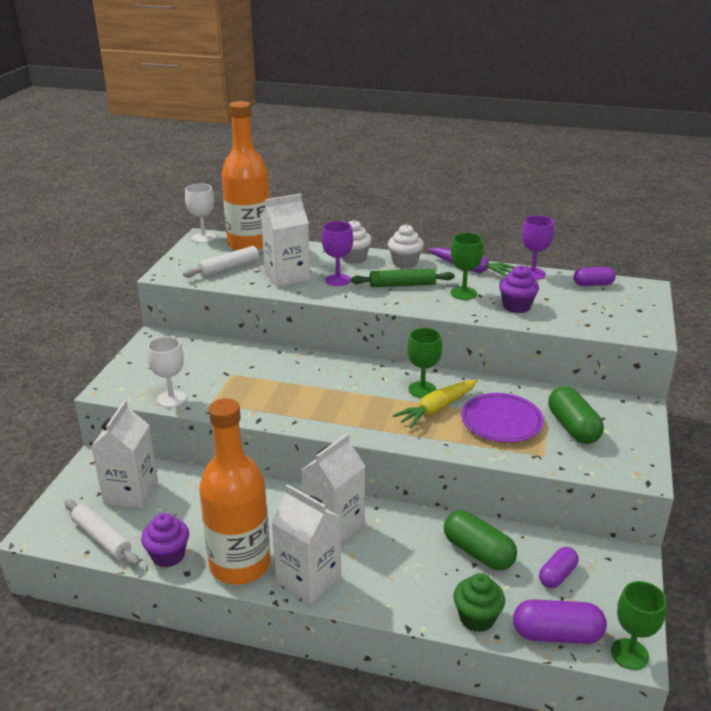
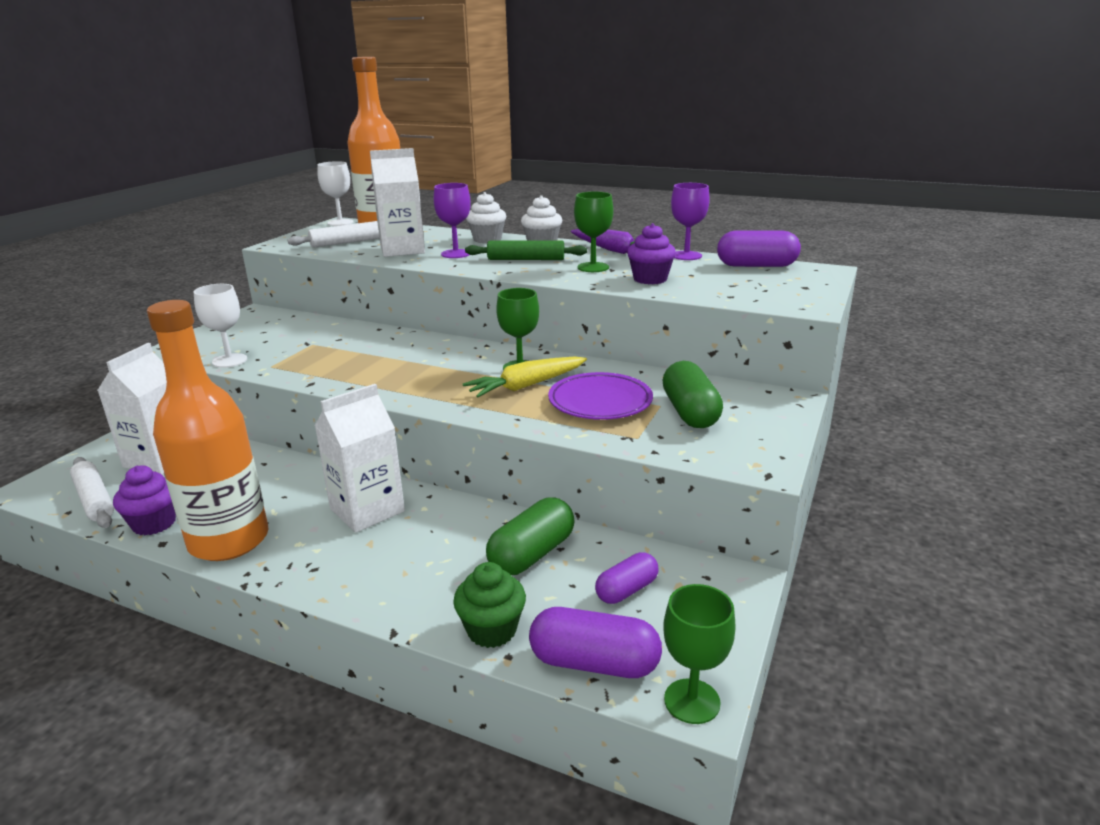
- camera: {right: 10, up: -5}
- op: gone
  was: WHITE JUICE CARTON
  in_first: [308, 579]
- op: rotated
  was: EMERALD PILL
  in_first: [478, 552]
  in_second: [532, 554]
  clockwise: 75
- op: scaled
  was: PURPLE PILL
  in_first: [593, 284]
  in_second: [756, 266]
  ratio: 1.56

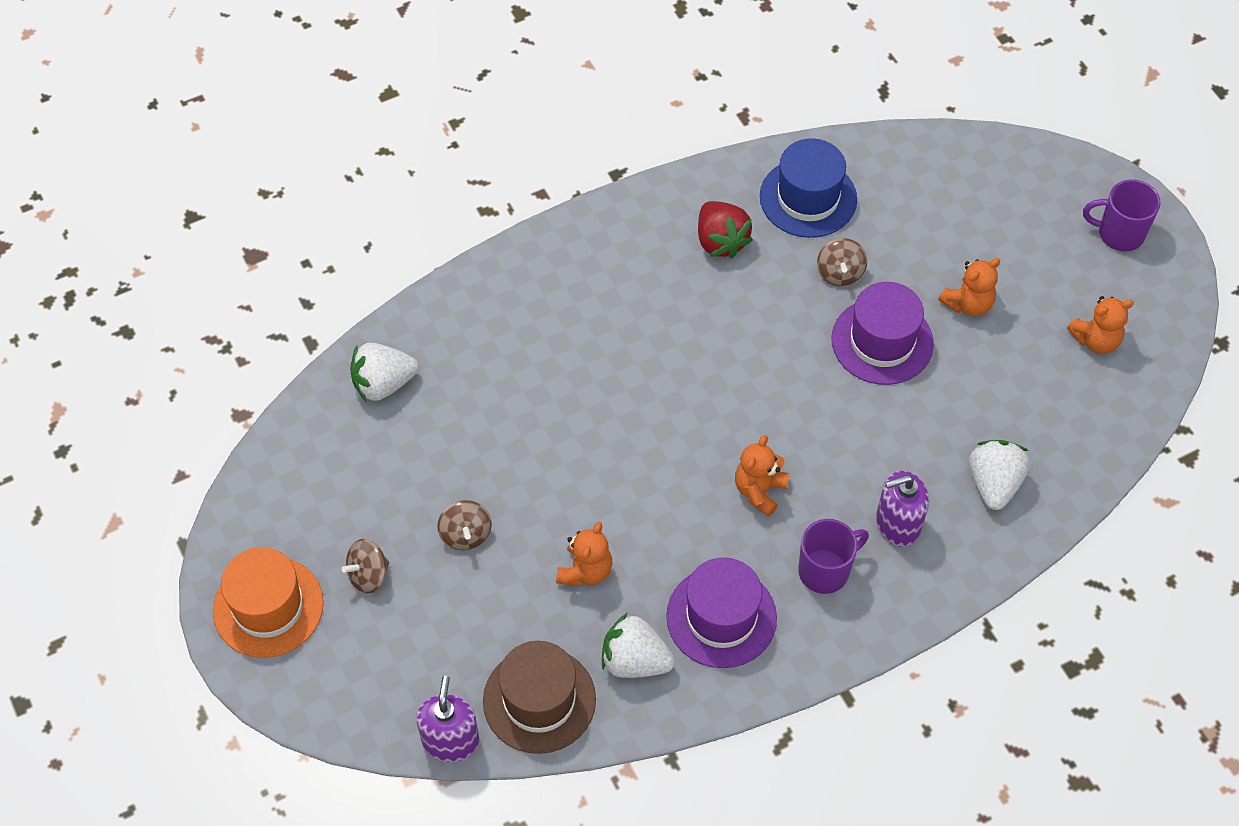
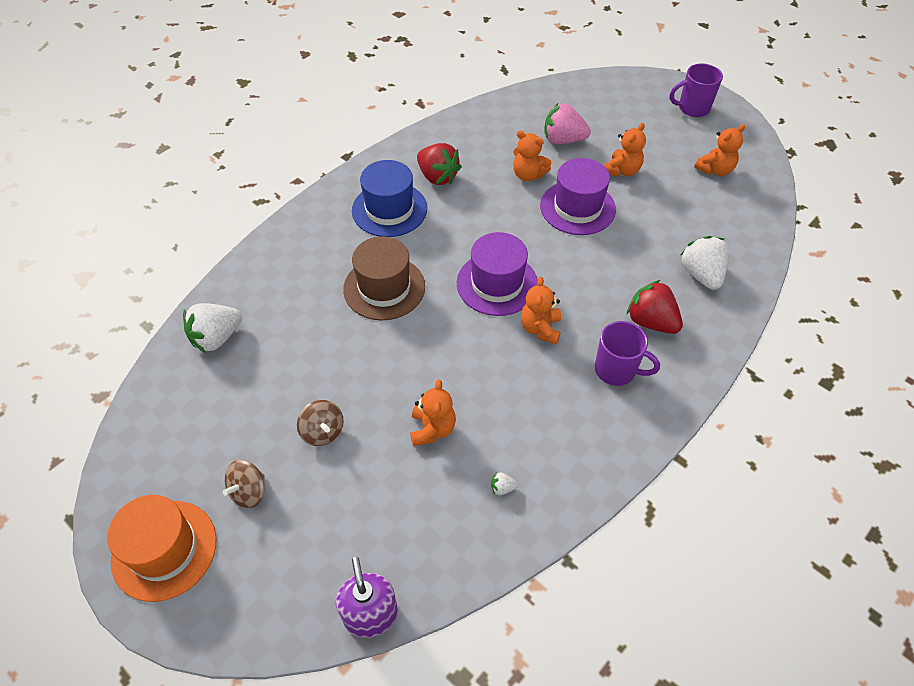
- camera: {right: -20, up: -5}
- op: new
  now: PINK TOY STRAWBERRY
  in_second: [563, 140]
- op: shifted
  was: DARK BROWN HAT
  in_first: [539, 700]
  in_second: [384, 288]
- op: shifted
  was: PURPLE HAT
  in_first: [721, 617]
  in_second: [497, 283]
- op: shifted
  was: BLUE HAT
  in_first: [808, 198]
  in_second: [389, 209]
- op: swapped
  was: DARK BROWN TOY TOP
  now: BRIGHT ORANGE TEDDY BEAR
  in_first: [840, 273]
  in_second: [528, 175]
- op: swapped
  was: PURPLE SOAP PUMP
  now: RED TOY STRAWBERRY
  in_first: [897, 524]
  in_second: [651, 321]
- op: rotated
  was: PURPLE TEA MUG
  in_first: [825, 571]
  in_second: [616, 370]
  clockwise: 75
- op: scaled
  was: WHITE TOY STRAWBERRY
  in_first: [635, 661]
  in_second: [502, 488]
  ratio: 0.41

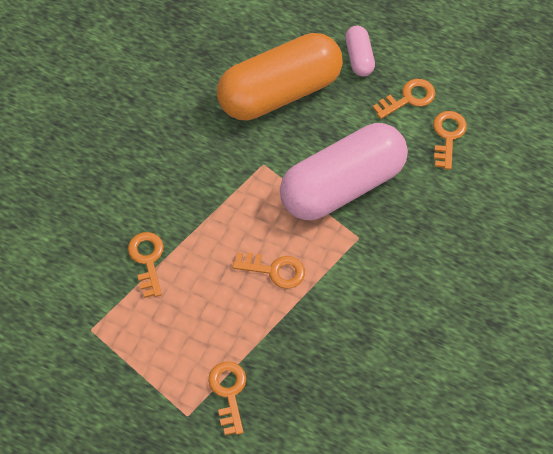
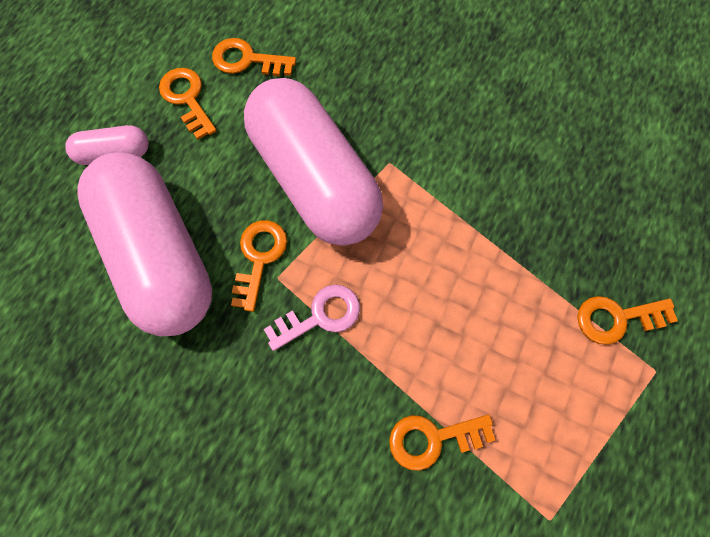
- camera: {right: -90, up: 10}
- op: new
  now: PINK LATCHKEY
  in_second: [320, 316]
- op: shifted
  was: BRIGHT ORANGE LATCHKEY
  in_first: [275, 270]
  in_second: [259, 258]
- op: repainted
  was: BRIGHT ORANGE PILL
  now: PINK PILL
  in_first: [280, 92]
  in_second: [159, 255]

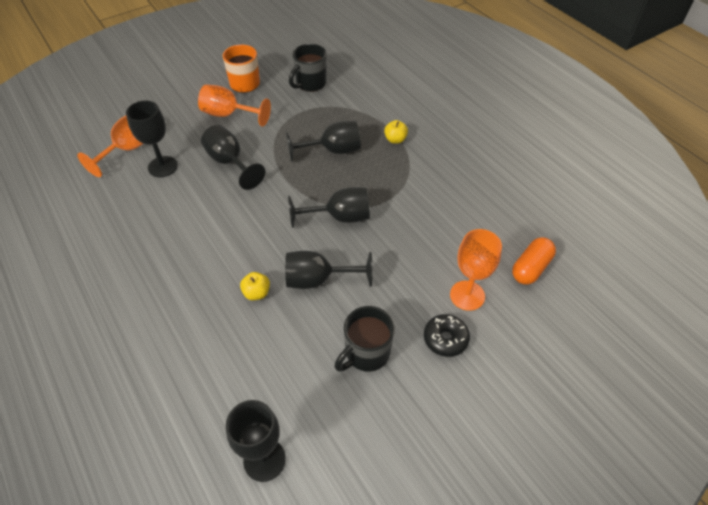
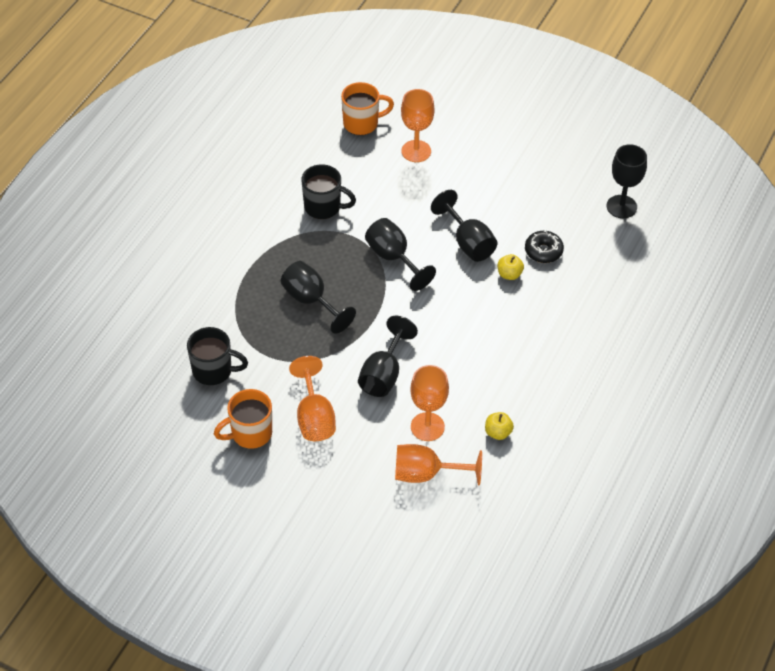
- camera: {right: -120, up: 0}
- op: shifted
  was: JET-BLACK TEA MUG
  in_first: [366, 353]
  in_second: [324, 207]
- op: shifted
  was: YELLOW TOY APPLE
  in_first: [395, 140]
  in_second: [498, 432]
- op: shifted
  was: JET-BLACK GLAZED DONUT
  in_first: [445, 339]
  in_second: [543, 251]
- op: swapped
  was: BRIGHT ORANGE PILL
  now: BRIGHT ORANGE TEA MUG
  in_first: [531, 268]
  in_second: [362, 123]
- op: repainted
  was: JET-BLACK CHALICE
  now: BRIGHT ORANGE CHALICE
  in_first: [162, 167]
  in_second: [427, 427]

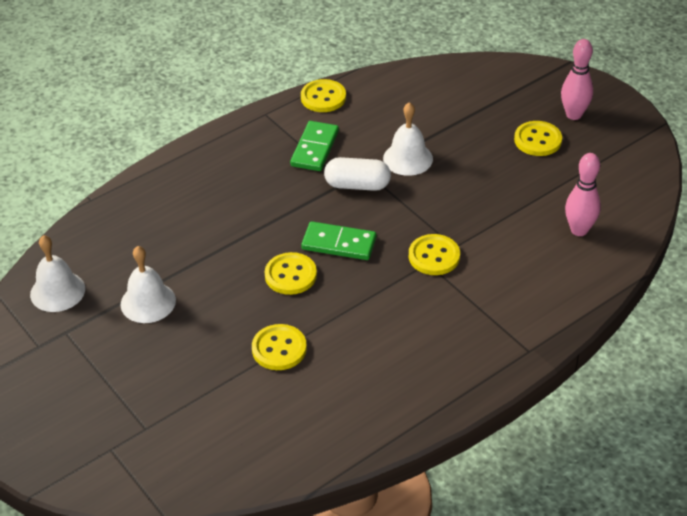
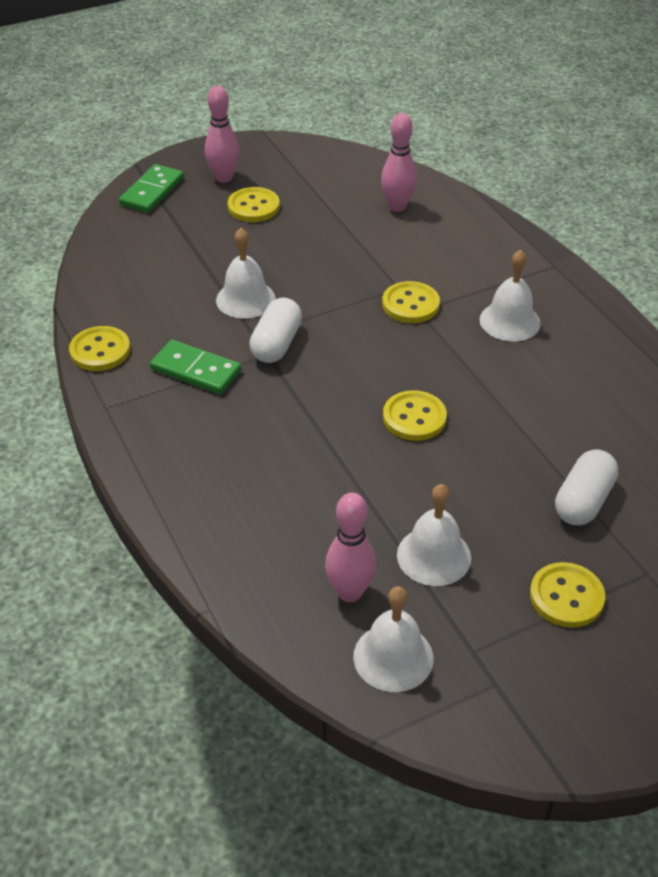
- camera: {right: -80, up: 0}
- op: new
  now: PINK SKITTLE
  in_second: [349, 592]
- op: new
  now: WHITE SCHOOL BELL
  in_second: [509, 321]
- op: new
  now: WHITE PILL
  in_second: [583, 501]
- op: shifted
  was: YELLOW SHIRT BUTTON
  in_first: [279, 349]
  in_second: [566, 597]
- op: shifted
  was: EMERALD DOMINO
  in_first: [339, 244]
  in_second: [152, 192]

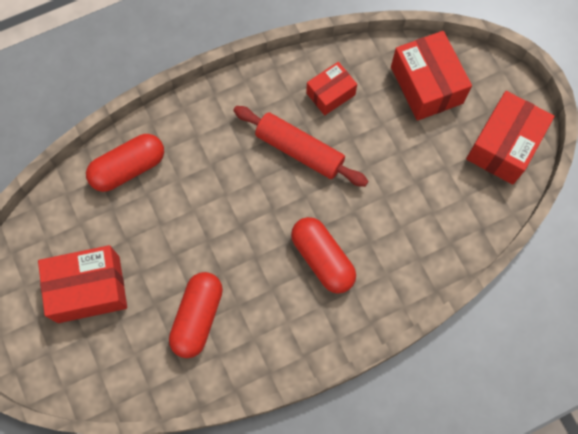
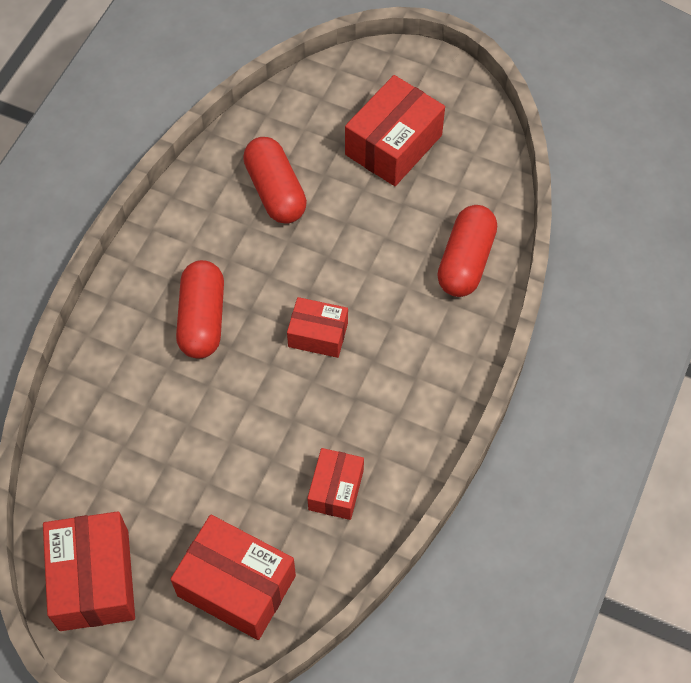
- camera: {right: 140, up: -10}
- op: gone
  was: RED DOUGH ROLLER
  in_first: [299, 150]
- op: new
  now: RED BOX
  in_second: [318, 334]
- op: rotated
  was: RED PILL
  in_first: [322, 259]
  in_second: [202, 319]
  clockwise: 75

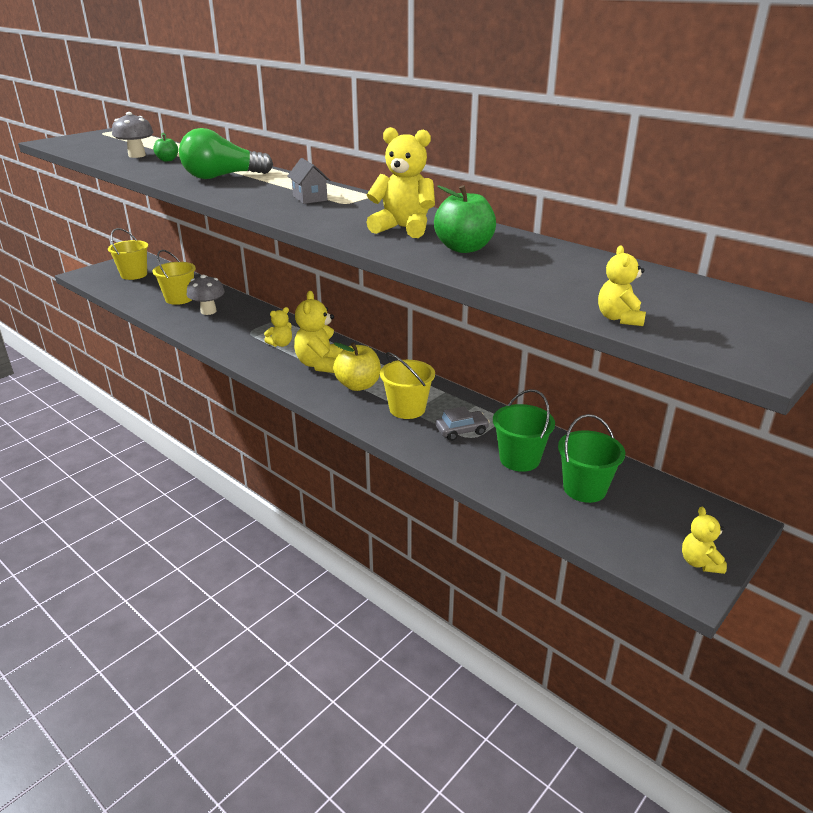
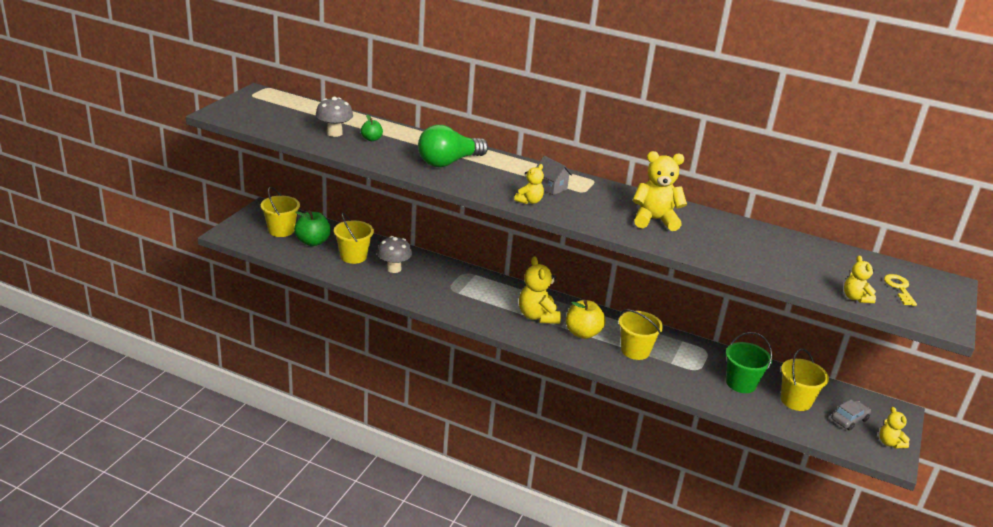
- camera: {right: -20, up: 0}
- op: new
  now: YELLOW LATCHKEY
  in_second: [899, 288]
- op: shifted
  was: YELLOW TEDDY BEAR
  in_first: [281, 344]
  in_second: [529, 201]
- op: shifted
  was: EMERALD TOY APPLE
  in_first: [464, 248]
  in_second: [313, 242]
- op: shifted
  was: ASH-GREY CAR
  in_first: [461, 431]
  in_second: [849, 419]
- op: repainted
  was: EMERALD BUCKET
  now: YELLOW BUCKET
  in_first: [584, 489]
  in_second: [796, 400]

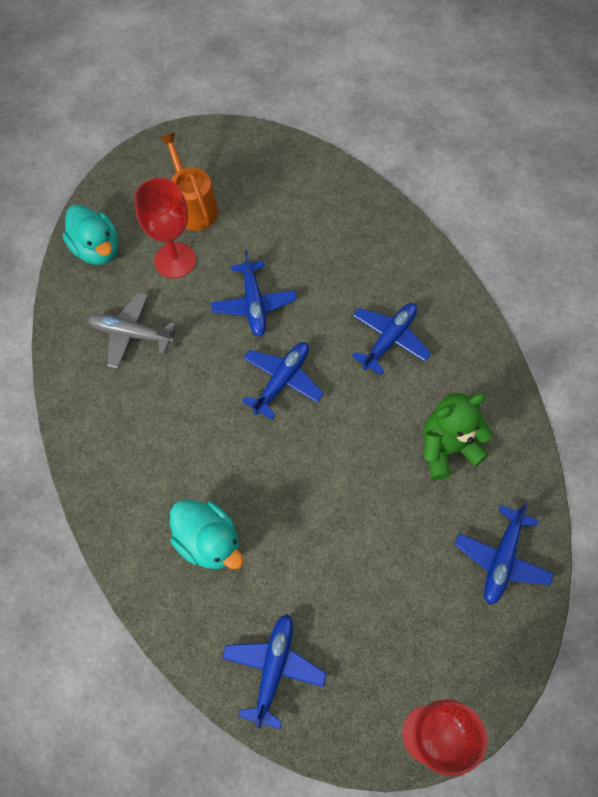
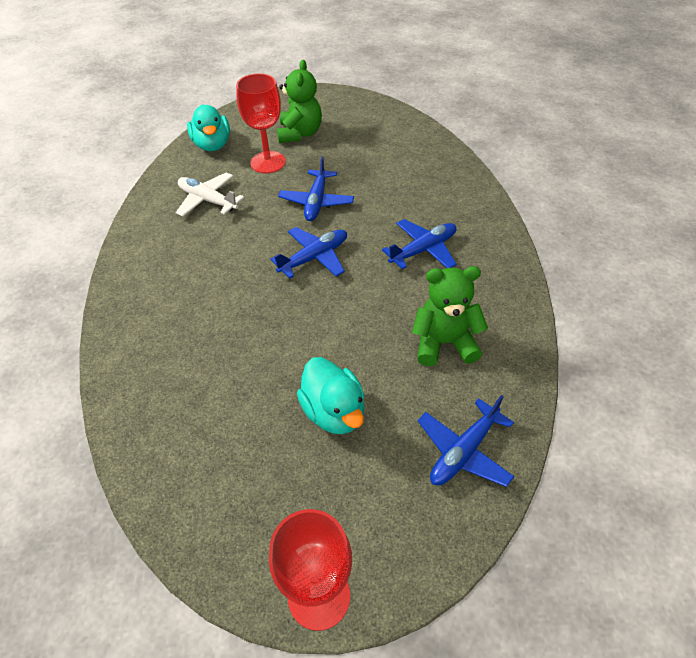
- camera: {right: 20, up: -15}
- op: gone
  was: BLUE TOY PLANE
  in_first: [273, 668]
- op: shifted
  was: TEAL RUBBER DUCK
  in_first: [209, 541]
  in_second: [334, 412]
- op: swapped
  was: BRIGHT ORANGE SPRINKLING CAN
  now: EMERALD TEDDY BEAR
  in_first: [193, 207]
  in_second: [300, 133]
- op: repainted
  was: ASH-GREY TOY PLANE
  now: WHITE TOY PLANE
  in_first: [131, 334]
  in_second: [207, 200]

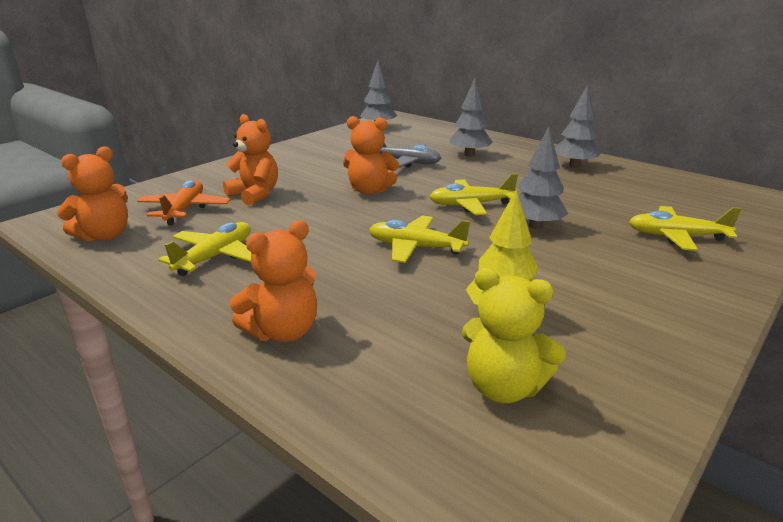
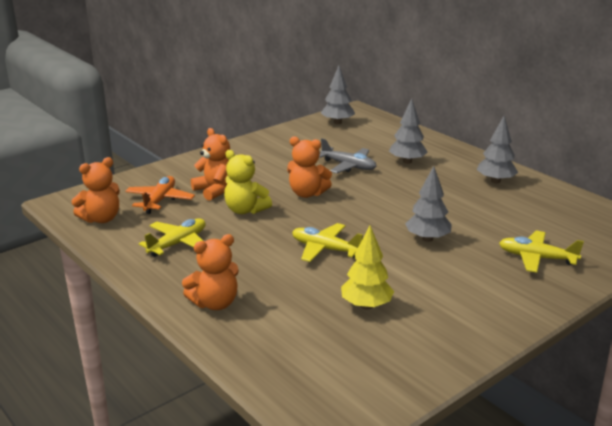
- camera: {right: 10, up: 0}
- op: gone
  was: YELLOW TOY PLANE
  in_first: [471, 205]
- op: shifted
  was: YELLOW TEDDY BEAR
  in_first: [503, 387]
  in_second: [245, 210]

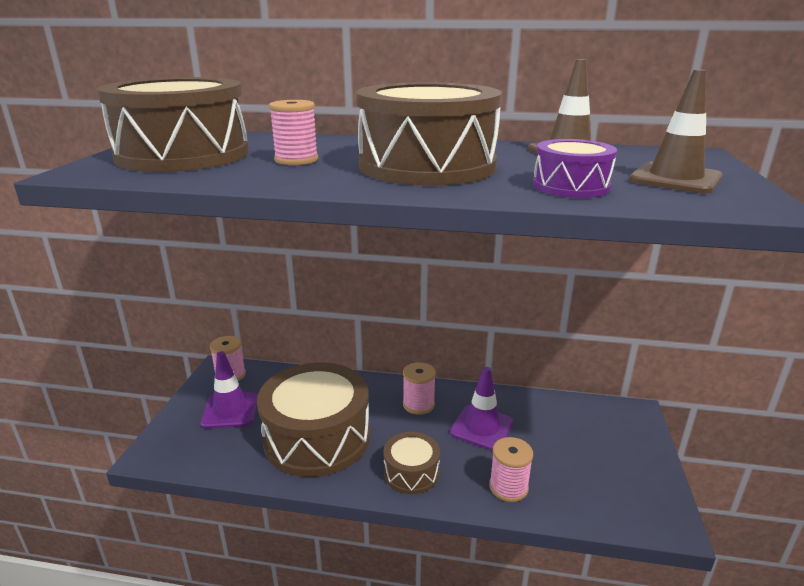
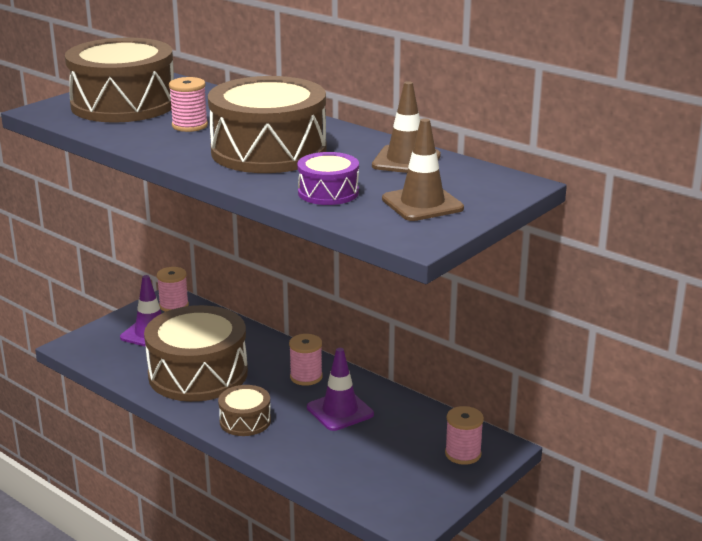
- camera: {right: 30, up: 0}
- op: shifted
  was: PINK BOBBIN
  in_first: [508, 487]
  in_second: [463, 454]

